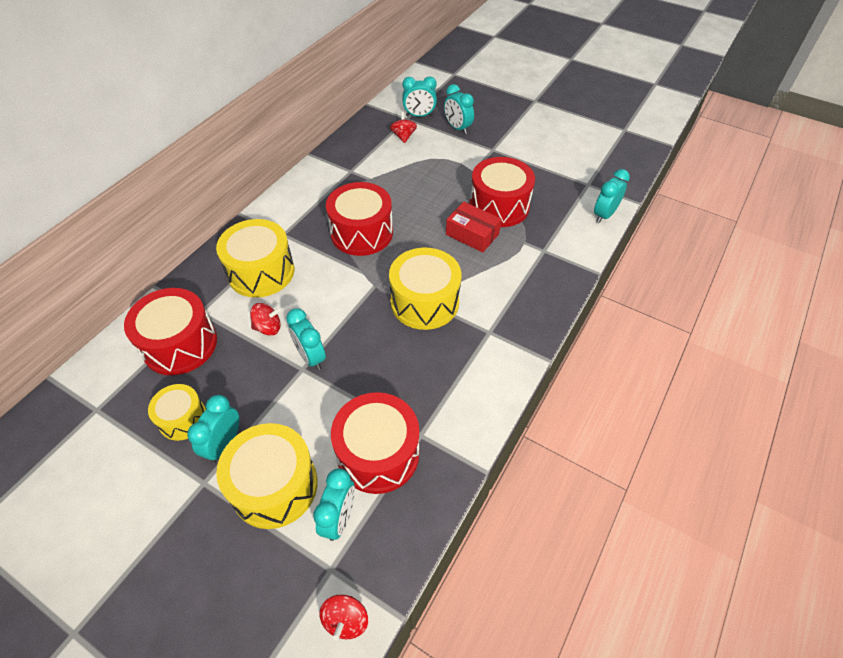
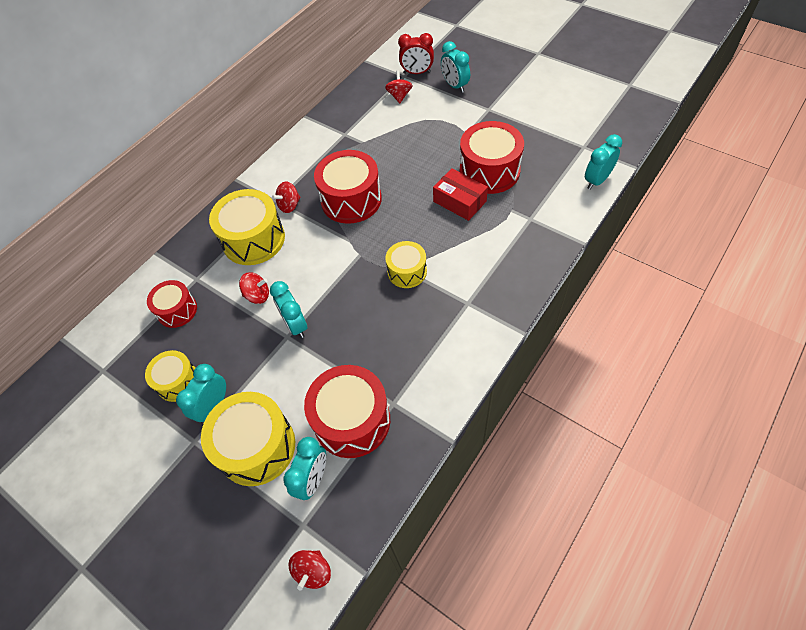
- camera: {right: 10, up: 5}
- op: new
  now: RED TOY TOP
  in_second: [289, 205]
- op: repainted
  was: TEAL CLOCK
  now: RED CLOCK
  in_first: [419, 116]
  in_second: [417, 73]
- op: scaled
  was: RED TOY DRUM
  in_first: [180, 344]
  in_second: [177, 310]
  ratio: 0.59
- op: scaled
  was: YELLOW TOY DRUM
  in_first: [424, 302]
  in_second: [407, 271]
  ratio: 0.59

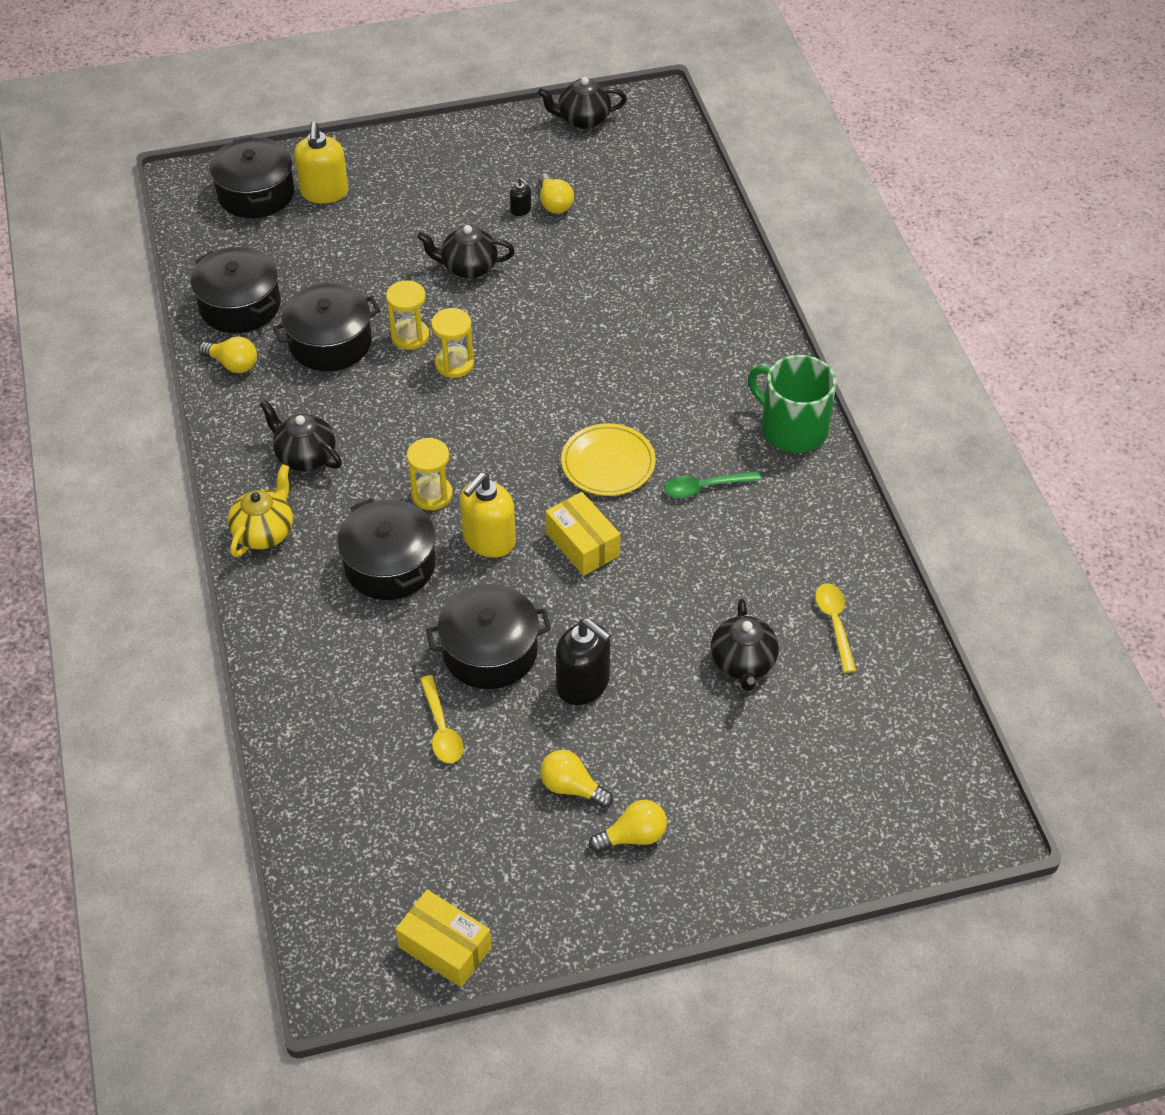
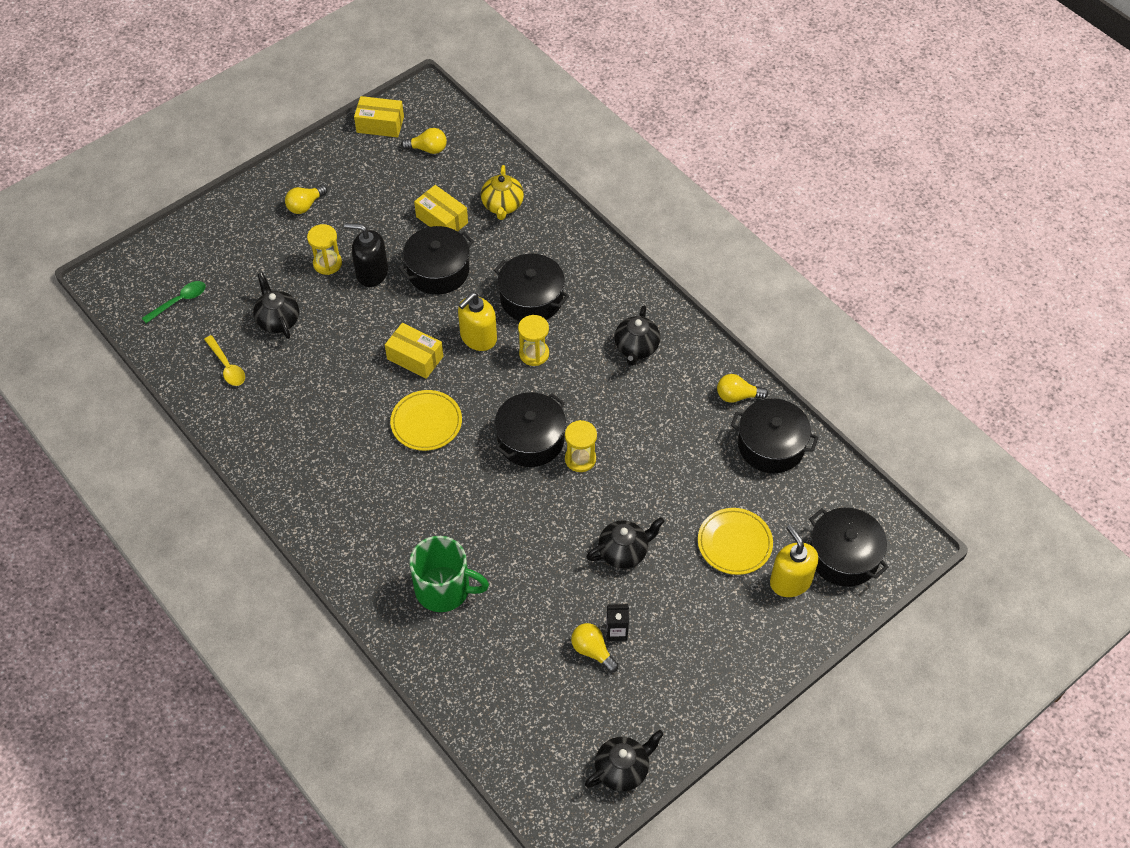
- camera: {right: 155, up: 5}
- op: new
  now: YELLOW DINNER PLATE
  in_second: [734, 543]
- op: shifted
  was: YELLOW TEA POT
  in_first: [264, 532]
  in_second: [502, 206]
- op: shifted
  was: JET-BLACK POT
  in_first: [330, 342]
  in_second: [531, 439]
- op: shifted
  was: YELLOW SAND TIMER
  in_first: [410, 336]
  in_second: [327, 263]
- op: shifted
  was: YELLOW BULB
  in_first: [572, 787]
  in_second: [428, 149]
- op: shifted
  was: EMERALD SPOON
  in_first: [705, 487]
  in_second: [179, 301]
- op: shifted
  was: EMERALD TEA MUG
  in_first: [792, 428]
  in_second: [444, 589]
- op: swapped
  was: YELLOW SPOON
  now: YELLOW BOX
  in_first: [441, 728]
  in_second: [442, 220]
- op: swapped
  was: JET-BLACK SOAP PUMP
  now: JET-BLACK JUICE CARTON
  in_first: [521, 210]
  in_second: [616, 631]
- op: rotated
  was: JET-BLACK TEA POT
  in_first: [305, 456]
  in_second: [636, 348]
  clockwise: 90
- op: rotated
  was: YELLOW SOAP PUMP
  in_first: [489, 540]
  in_second: [478, 338]
  clockwise: -150

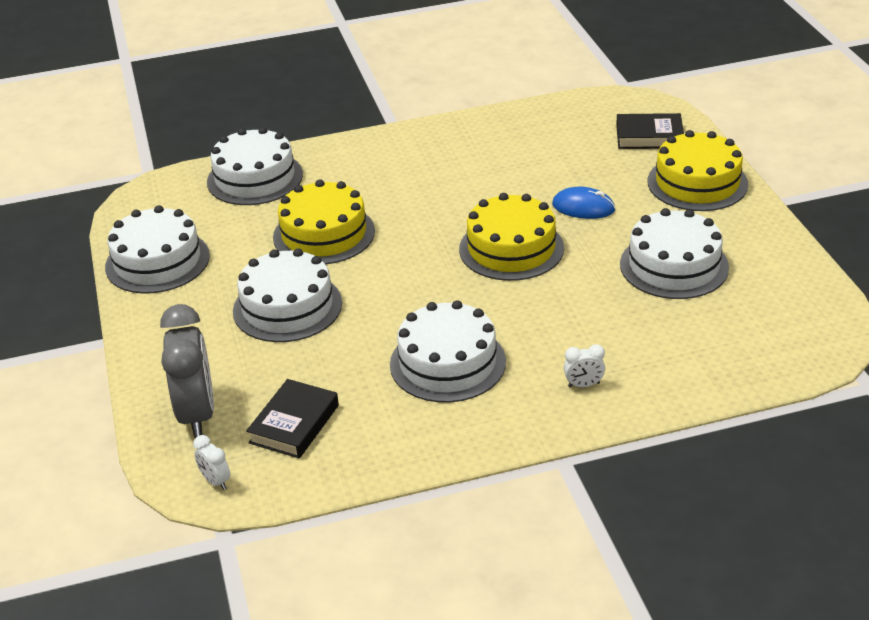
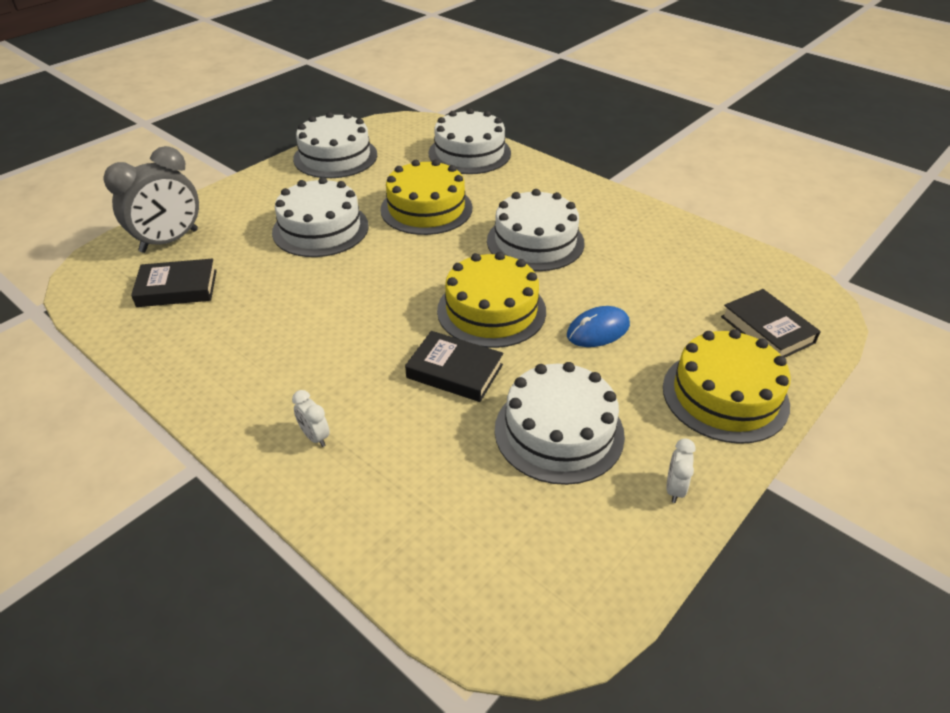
- camera: {right: 55, up: 5}
- op: new
  now: JET-BLACK HARDBACK
  in_second: [454, 371]
- op: shifted
  was: WHITE CLOCK
  in_first: [215, 481]
  in_second: [674, 488]
- op: shifted
  was: WHITE CAKE
  in_first: [447, 363]
  in_second: [535, 241]
- op: rotated
  was: BLUE COMPUTER MOUSE
  in_first: [583, 207]
  in_second: [598, 330]
  clockwise: 75

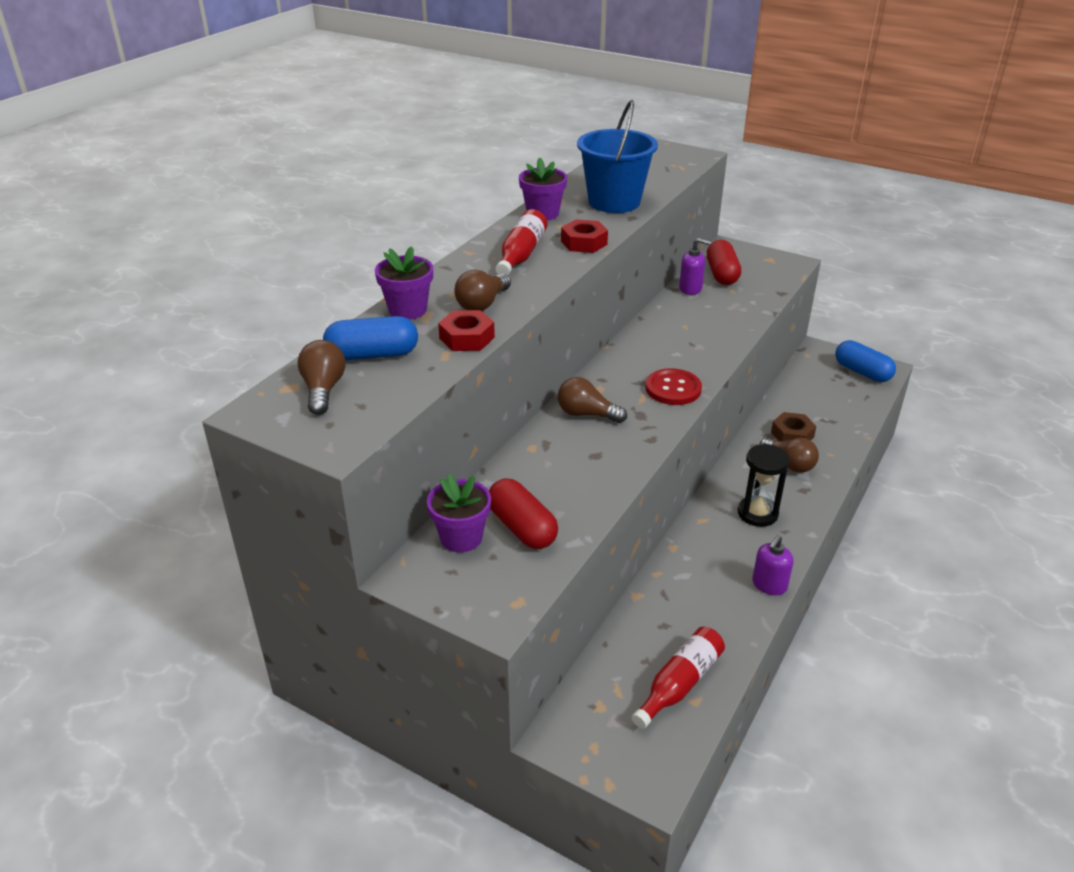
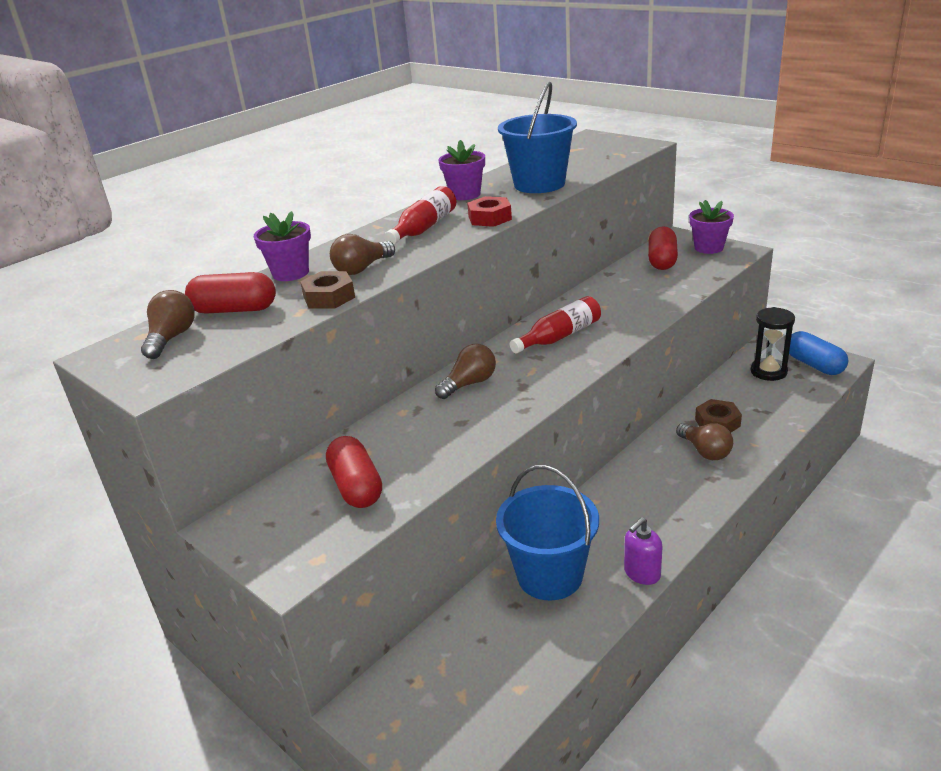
- camera: {right: 15, up: -5}
- op: gone
  was: RED SHIRT BUTTON
  in_first: [673, 389]
- op: gone
  was: PURPLE SOAP PUMP
  in_first: [690, 289]
- op: new
  now: BLUE BUCKET
  in_second: [550, 575]
- op: shifted
  was: PURPLE POTTED PLANT
  in_first: [461, 538]
  in_second: [709, 248]
- op: shifted
  was: RED DRINK BOTTLE
  in_first: [679, 684]
  in_second: [560, 336]
- op: shifted
  was: JET-BLACK SAND TIMER
  in_first: [757, 513]
  in_second: [768, 371]
- op: repainted
  was: BLUE PILL
  now: RED PILL
  in_first: [372, 355]
  in_second: [234, 310]
- op: repainted
  was: RED HEX NUT
  now: DARK BROWN HEX NUT
  in_first: [467, 338]
  in_second: [329, 297]
- op: rotated
  was: DARK BROWN BULB
  in_first: [586, 414]
  in_second: [469, 384]
  clockwise: 105

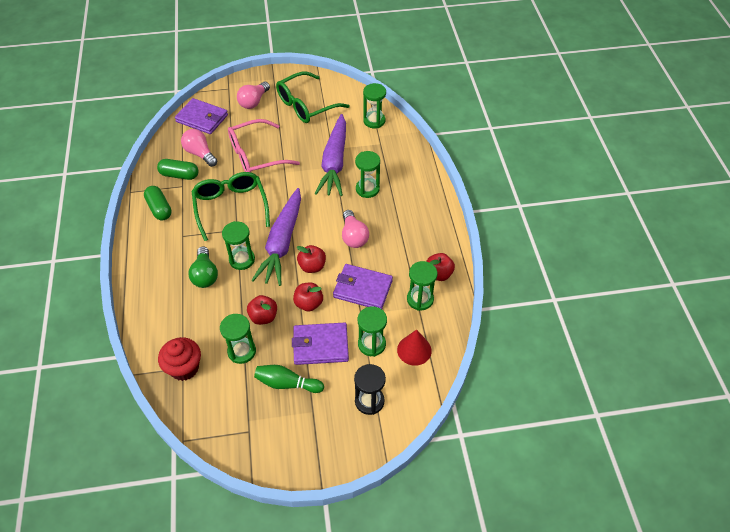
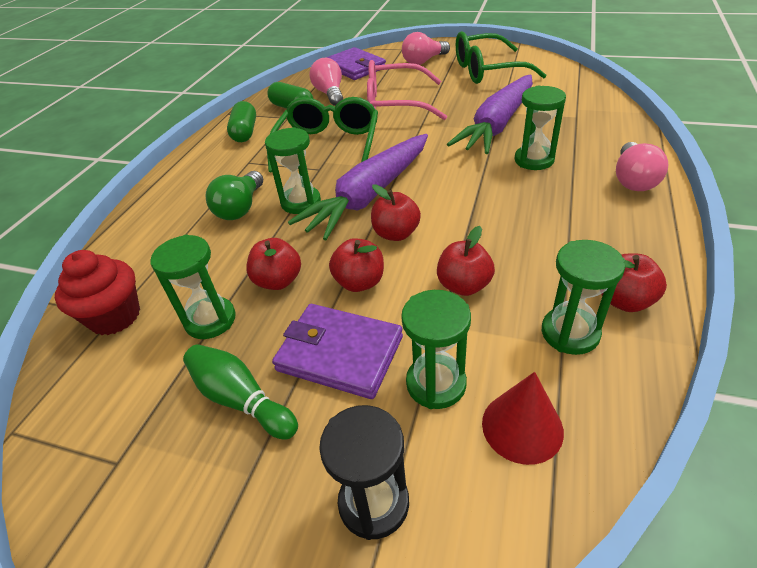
- camera: {right: 30, up: -10}
- op: gone
  was: EMERALD SAND TIMER
  in_first: [374, 121]
- op: shifted
  was: PINK BULB
  in_first: [353, 236]
  in_second: [633, 180]
- op: swapped
  was: PURPLE WALLET
  now: RED TOY APPLE
  in_first: [363, 289]
  in_second: [464, 285]

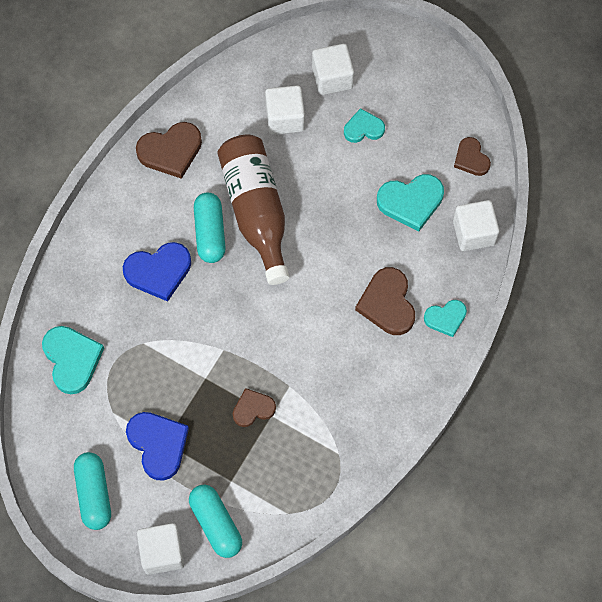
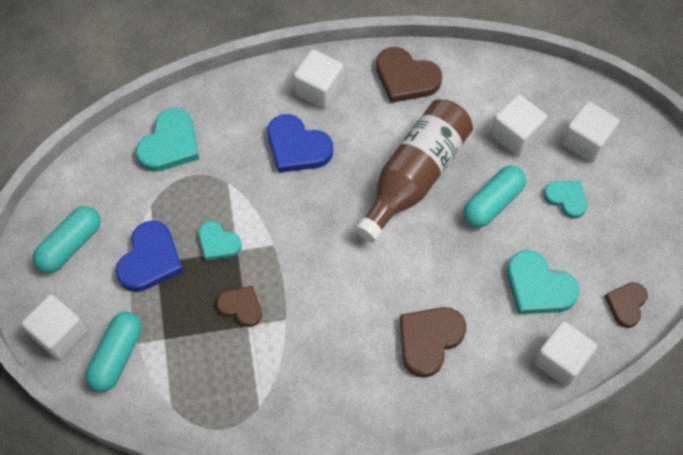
- camera: {right: 50, up: -5}
- op: new
  now: WHITE CUBE
  in_second: [319, 89]
- op: shifted
  was: TEAL PILL
  in_first: [210, 233]
  in_second: [492, 203]
- op: shifted
  was: TEAL HEART SHAPE
  in_first: [445, 318]
  in_second: [218, 243]

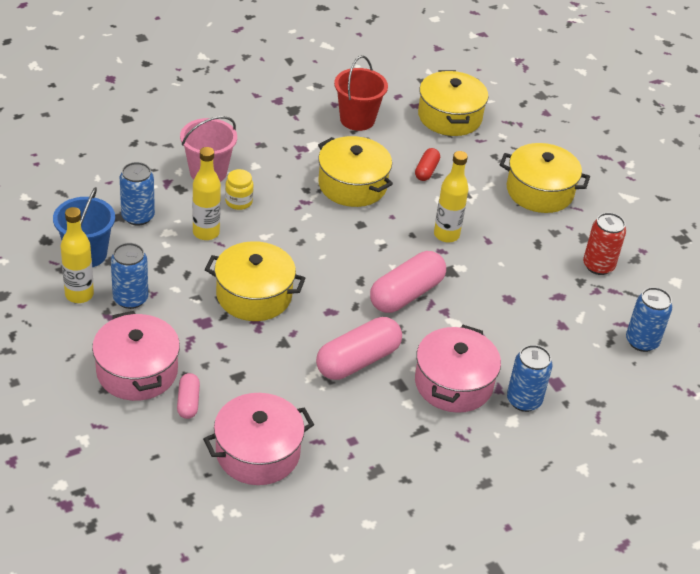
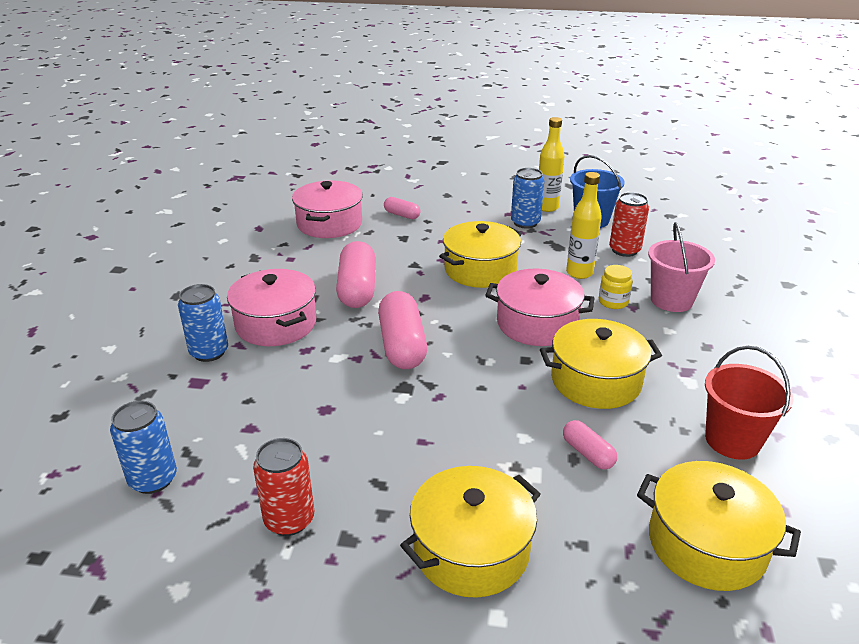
- camera: {right: 130, up: -10}
- op: gone
  was: YELLOW DRINK BOTTLE
  in_first: [446, 235]
- op: shifted
  was: PINK POT
  in_first: [137, 371]
  in_second: [537, 323]
- op: repainted
  was: BLUE TIN
  now: RED TIN
  in_first: [138, 216]
  in_second: [624, 250]
- op: repainted
  was: RED PILL
  now: PINK PILL
  in_first: [426, 171]
  in_second: [587, 453]

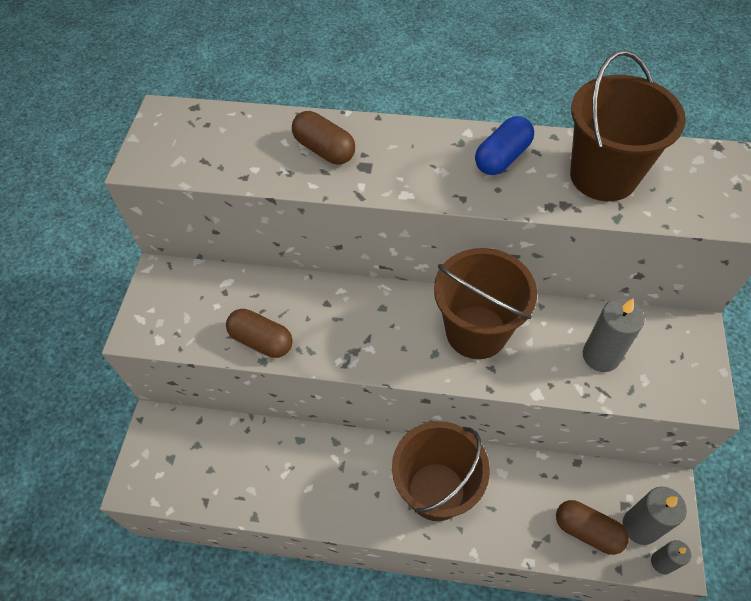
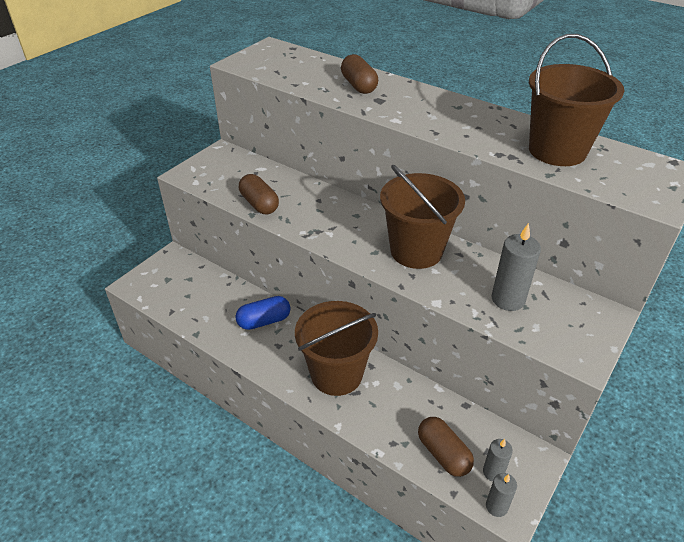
- camera: {right: 25, up: -15}
- op: shifted
  was: BLUE PILL
  in_first: [502, 157]
  in_second: [264, 321]
- op: scaled
  was: ASH-GREY CANDLE
  in_first: [640, 526]
  in_second: [493, 472]
  ratio: 0.61

